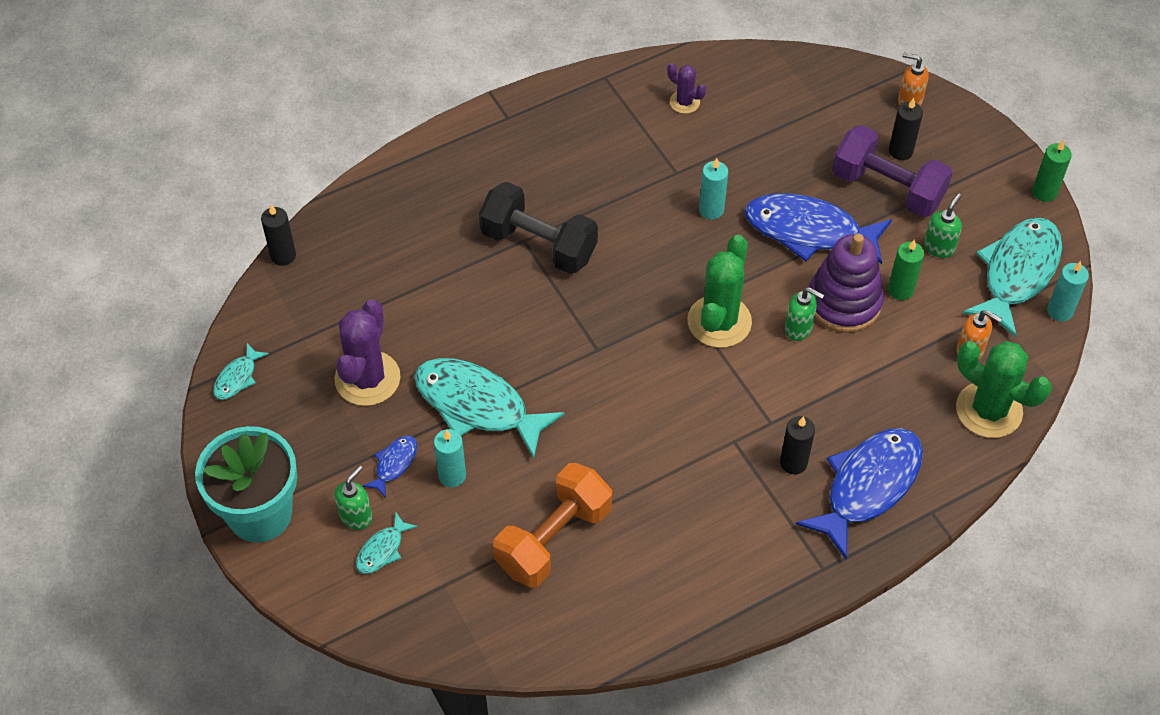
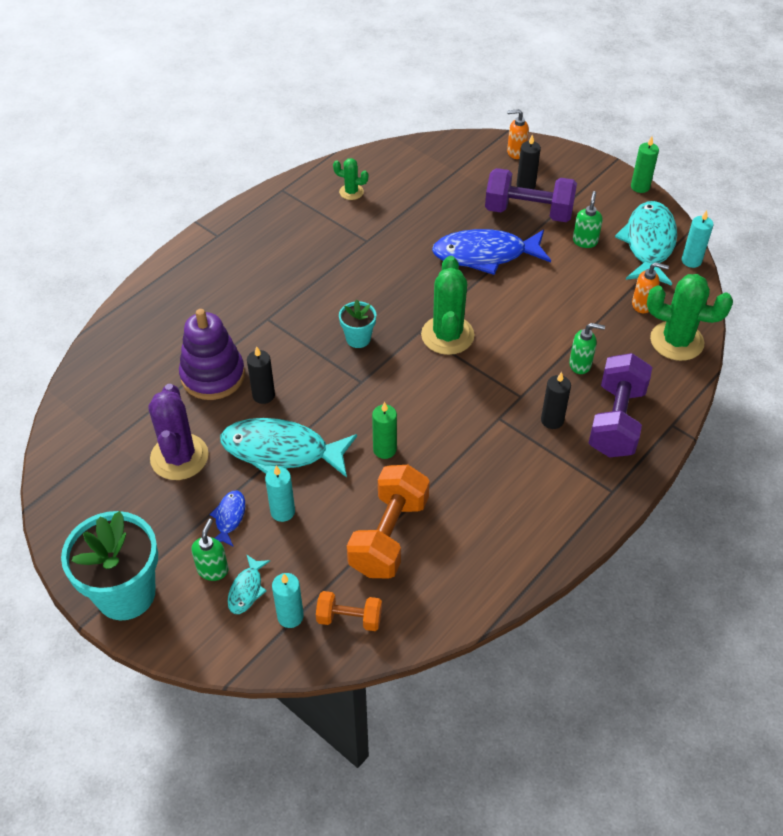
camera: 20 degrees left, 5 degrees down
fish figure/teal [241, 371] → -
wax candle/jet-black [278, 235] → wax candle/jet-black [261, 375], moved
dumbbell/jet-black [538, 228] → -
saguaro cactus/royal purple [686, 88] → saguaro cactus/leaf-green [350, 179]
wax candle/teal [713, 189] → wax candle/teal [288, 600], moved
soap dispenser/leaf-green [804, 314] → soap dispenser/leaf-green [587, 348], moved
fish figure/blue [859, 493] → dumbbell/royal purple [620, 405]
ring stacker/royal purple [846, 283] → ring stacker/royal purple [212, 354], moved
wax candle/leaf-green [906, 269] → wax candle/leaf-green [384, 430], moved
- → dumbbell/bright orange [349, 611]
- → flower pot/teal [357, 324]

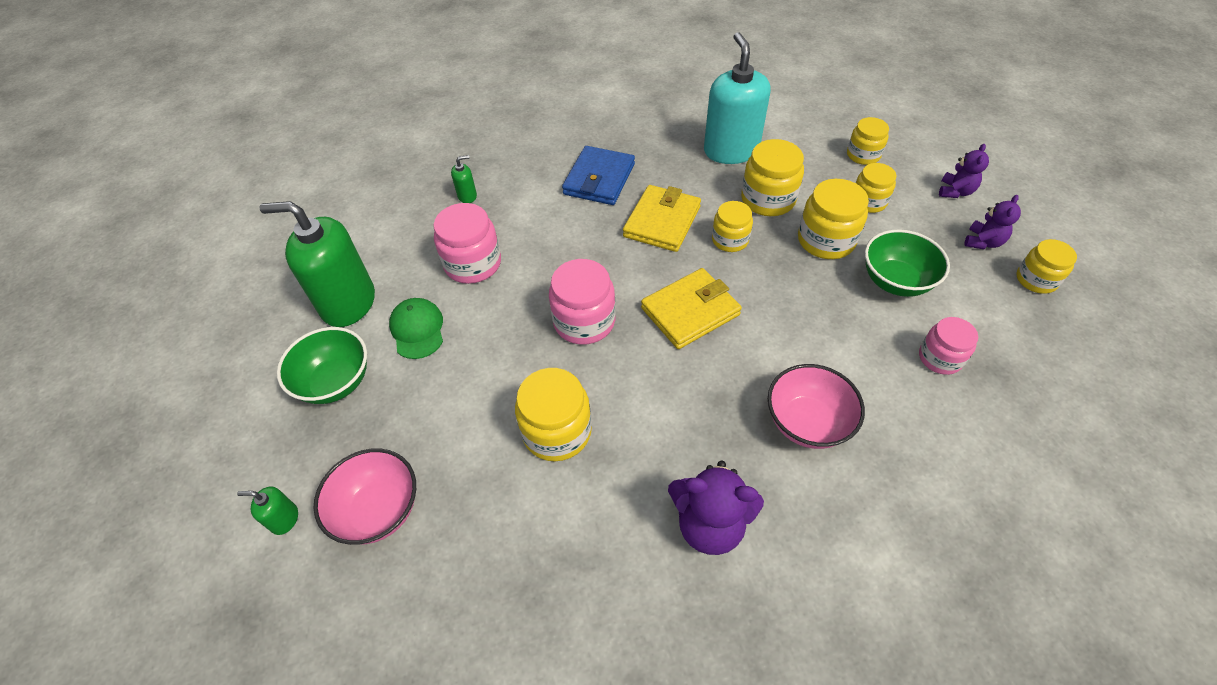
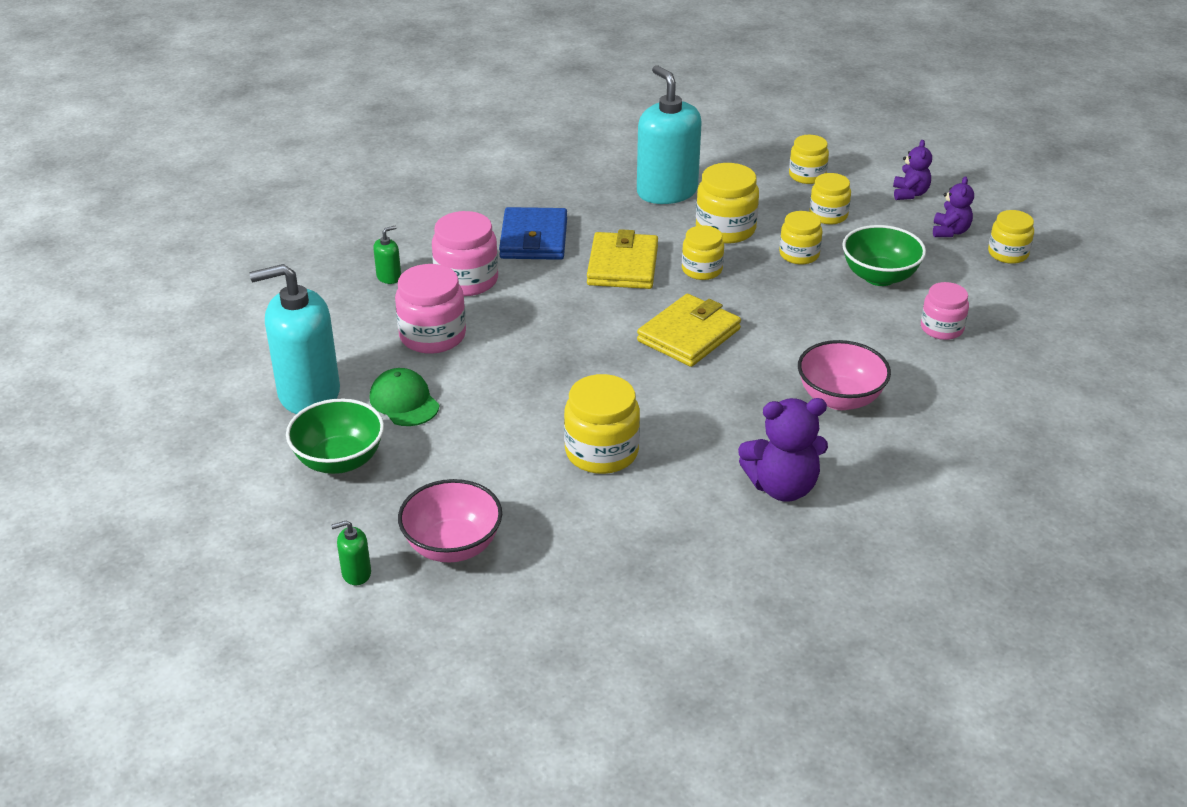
camera: 20 degrees left, 15 degrees down
soap dispenser/leaf-green [317, 264] → soap dispenser/teal [294, 339]
jam jar/rosy [582, 301] → jam jar/rosy [465, 253], moved
jam jar/golden [833, 219] → jam jar/golden [801, 237], x0.65

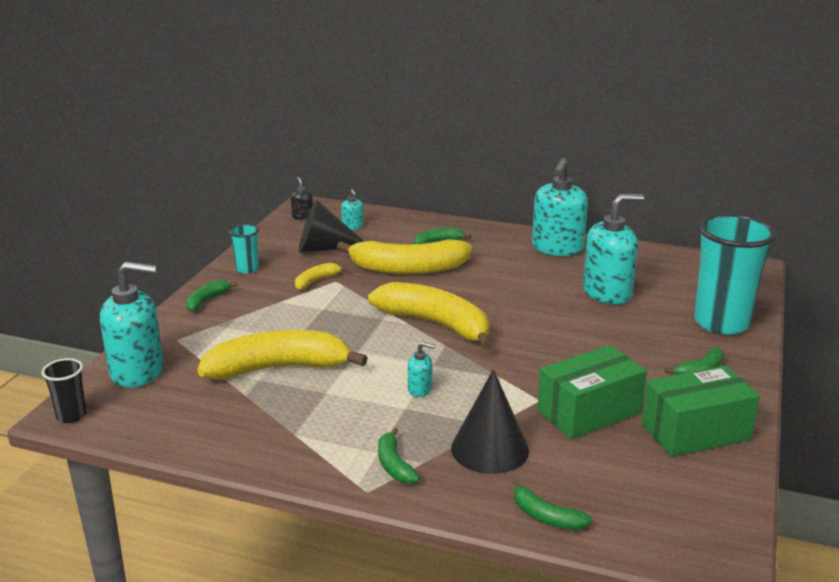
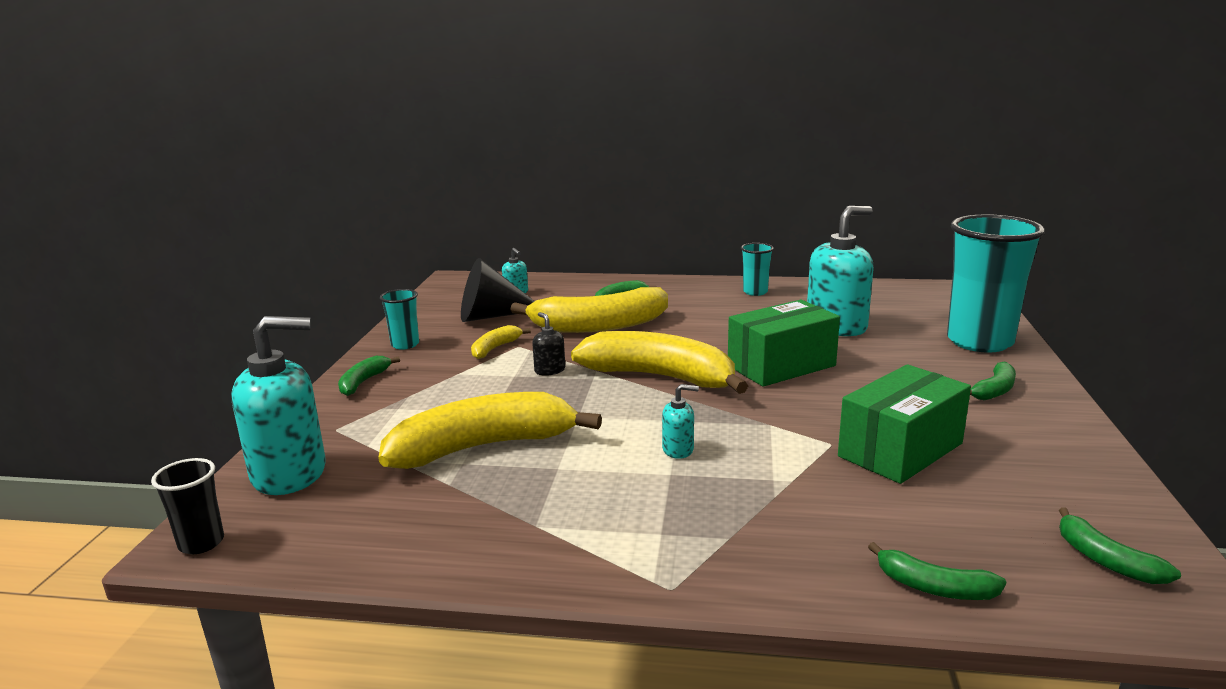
camera: 10 degrees left, 5 degrees down
soap dispenser/jet-black [302, 198] → soap dispenser/jet-black [548, 344], moved
toy banana/leaf-green [399, 455] → toy banana/leaf-green [1120, 545], moved
cone/jet-black [490, 421] → -
soap dispenser/teal [560, 207] → tumbler/teal [757, 269]
parcel/leaf-green [701, 411] → parcel/leaf-green [784, 343], moved

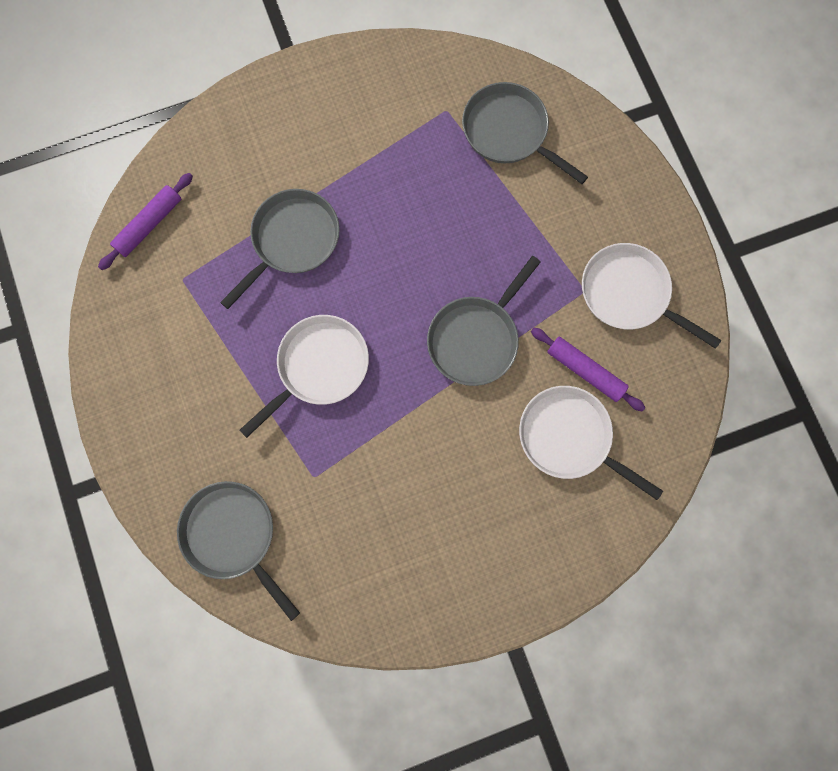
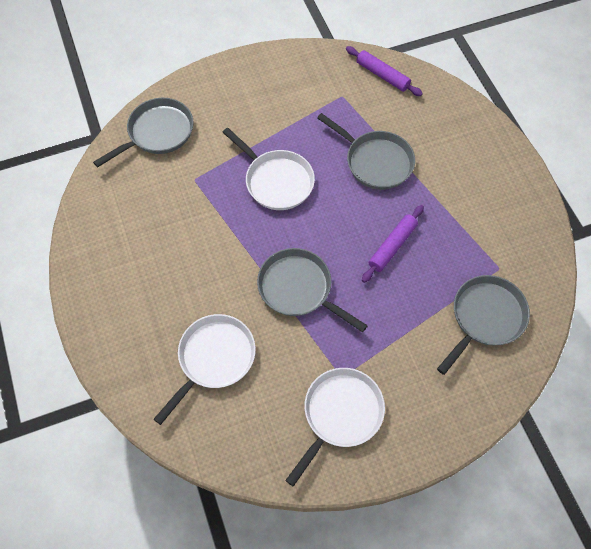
camera: 90 degrees right, 15 degrees down
pastry roller/royal purple [588, 369] → pastry roller/royal purple [393, 244], moved

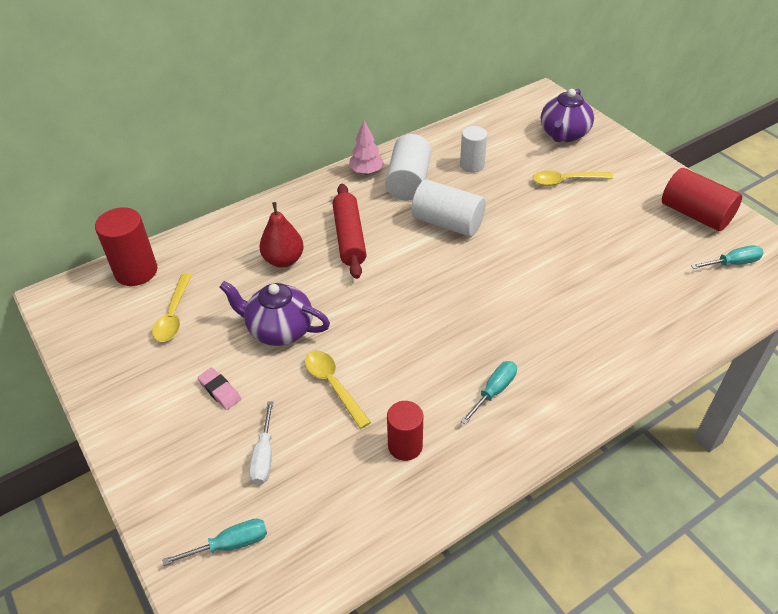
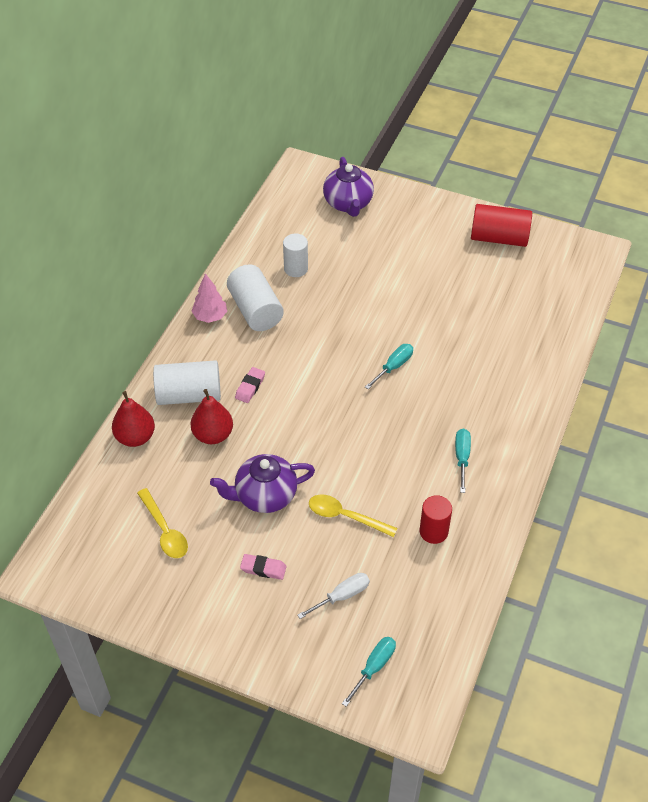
camera: 35 degrees left, 5 degrees up
solid cylinder/red [126, 246] → -
flat screwdriver/pure white [261, 443] → flat screwdriver/pure white [333, 596], 90 degrees counterclockwise
pastry roller/red [350, 231] → pencil eraser/rosy [250, 385]
solid cylinder/pure white [448, 208] → solid cylinder/pure white [187, 382], moved
teaspoon/golden [573, 178] → -
flat screwdriver/teal [727, 257] → flat screwdriver/teal [389, 366], moved
- → pear/red [133, 419]

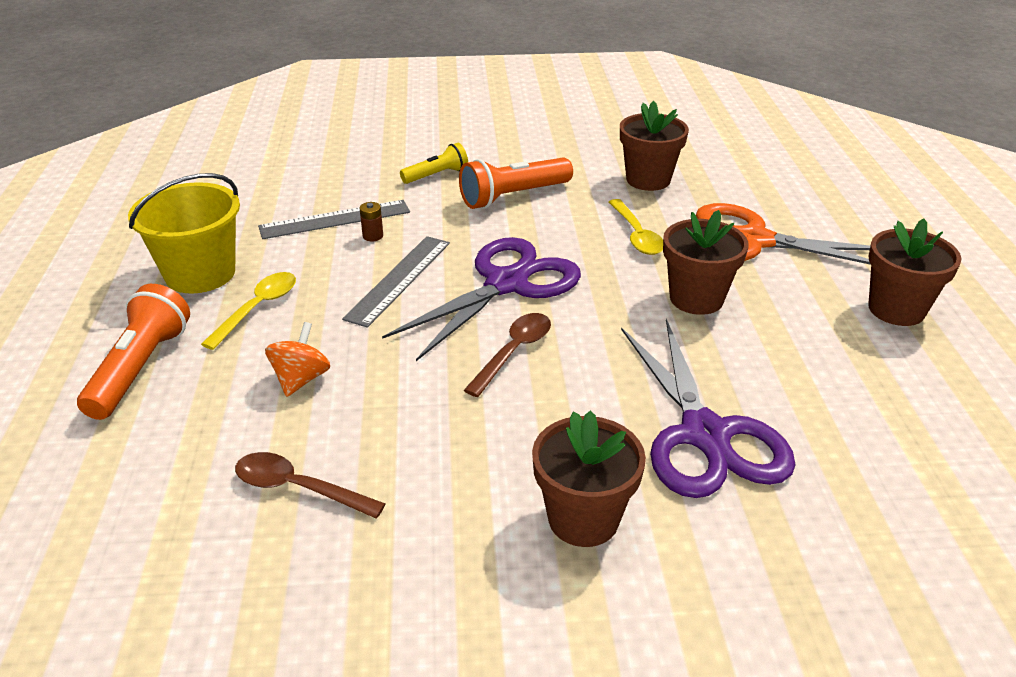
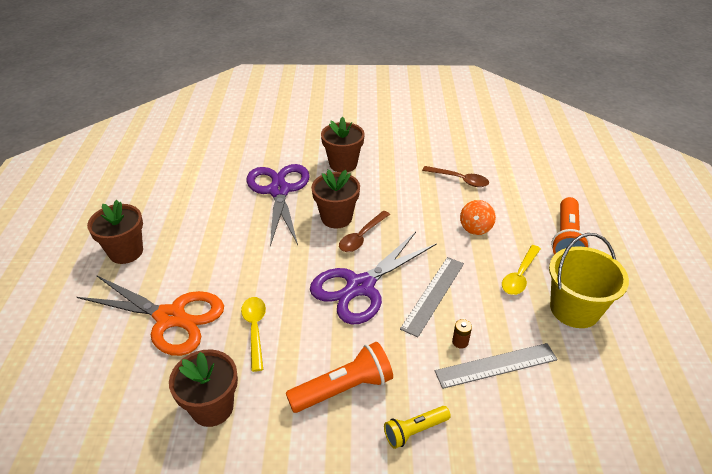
camera: 175 degrees left, 5 degrees up
flower pot/brown [706, 262] → flower pot/brown [335, 198], moved

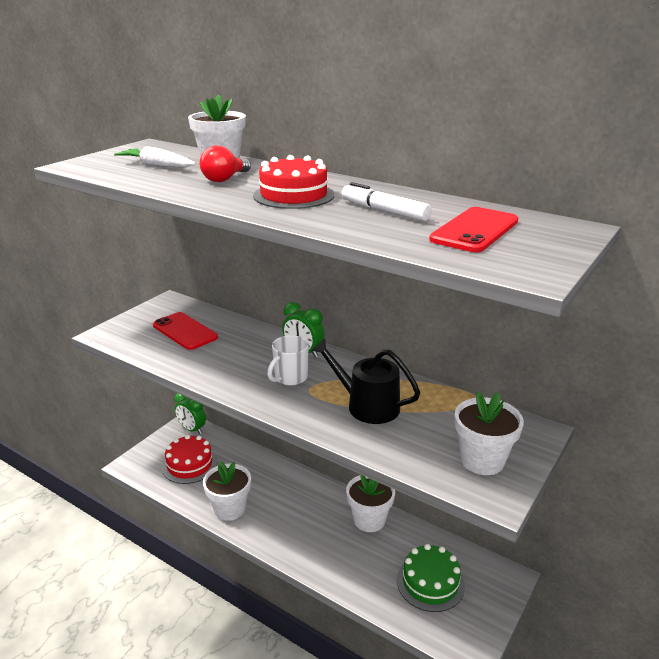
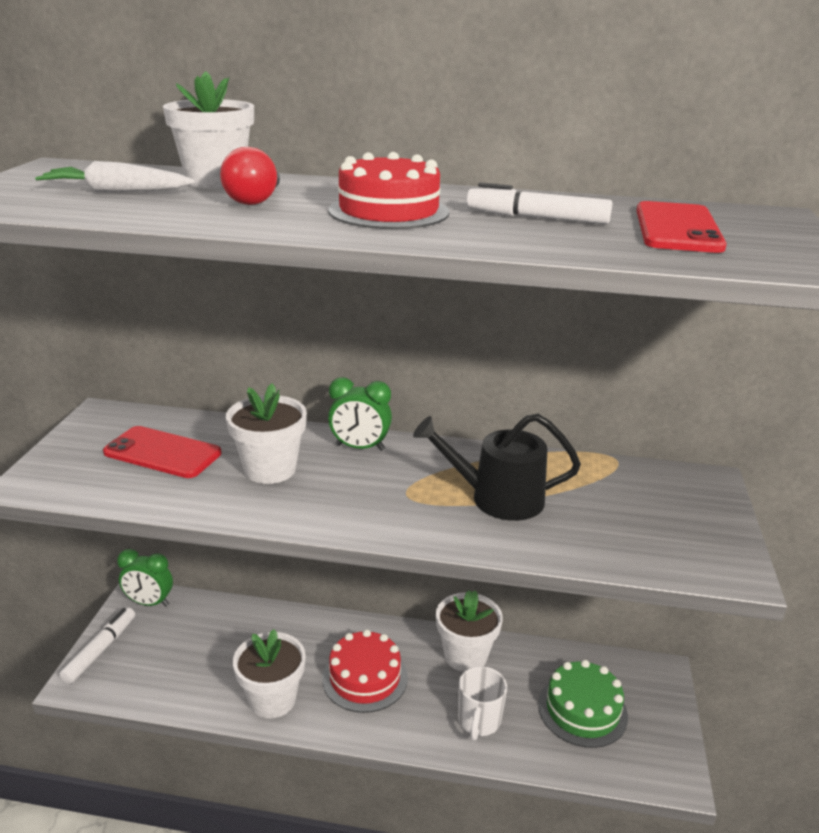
camera: 25 degrees left, 0 degrees up
gateau/red [189, 459] → gateau/red [365, 671], moved
coffee mug/pure white [288, 360] → coffee mug/pure white [482, 703], moved
flower pot/pure white [489, 433] → flower pot/pure white [266, 433], moved
- → marker/pure white [97, 645]

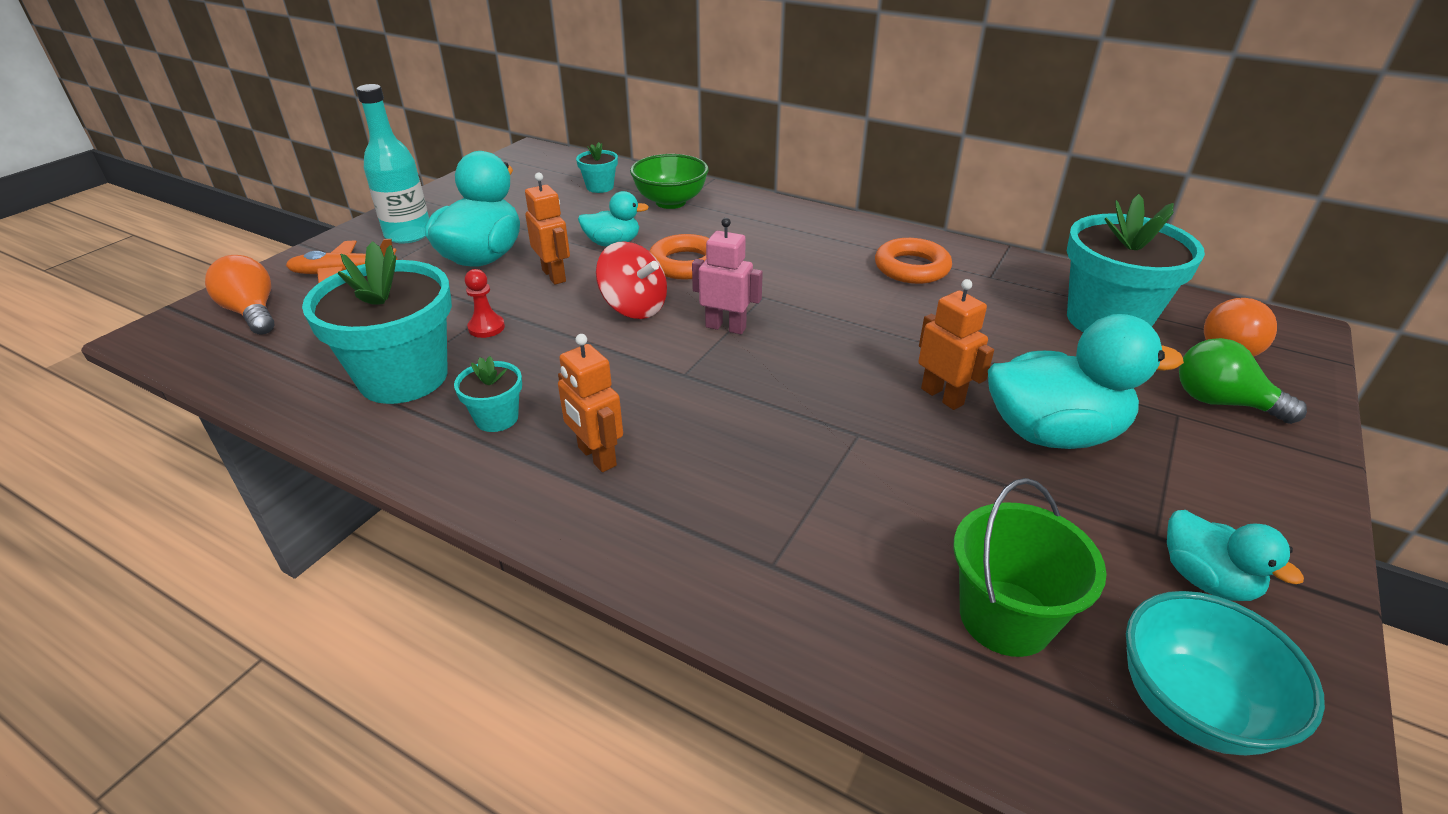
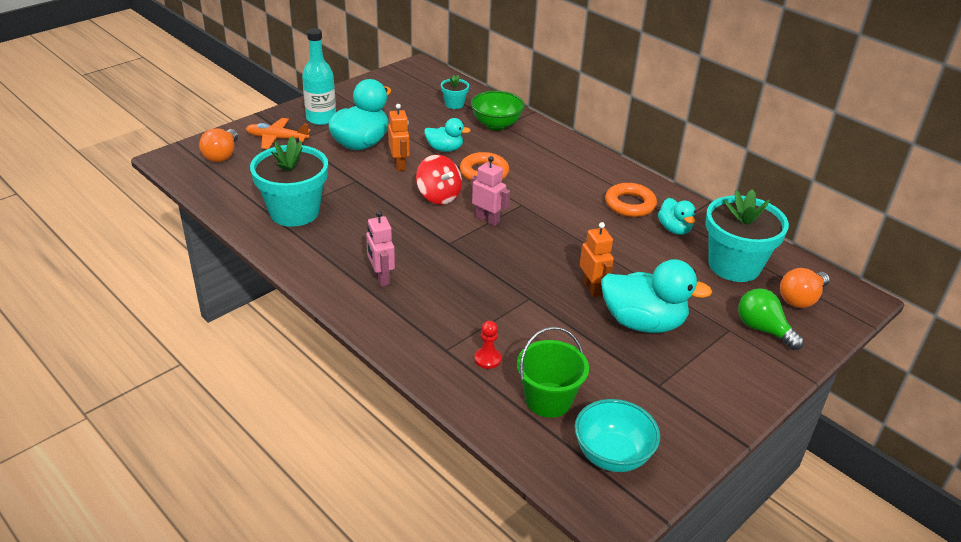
camera: 15 degrees right, 0 degrees up
light bulb/bright orange [239, 295] → light bulb/bright orange [218, 145], 150 degrees counterclockwise
flower pot/teal [488, 394] → -
game pawn/red [485, 303] → game pawn/red [487, 345], moved
robot figure/bright orange [590, 403] → robot figure/rosy [380, 249]
toy duck/teal [1235, 555] → toy duck/teal [677, 216], moved

